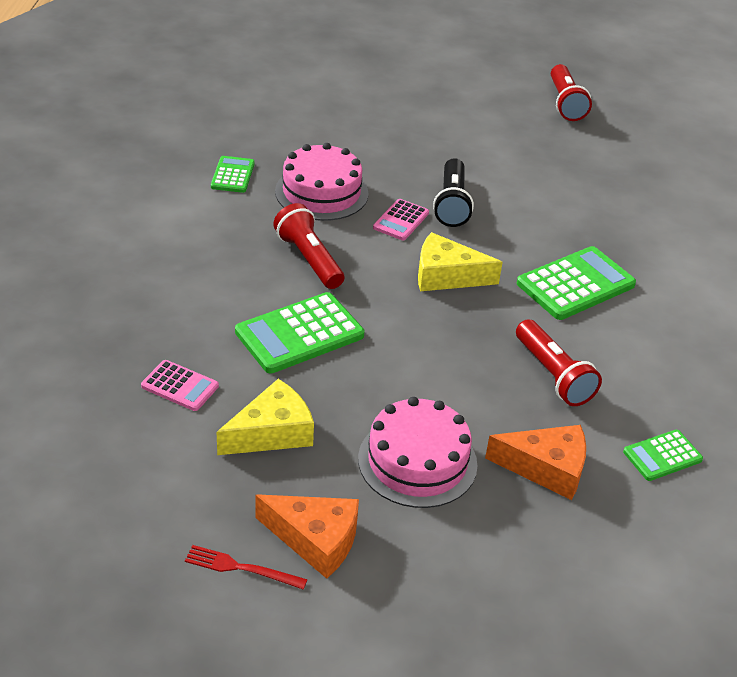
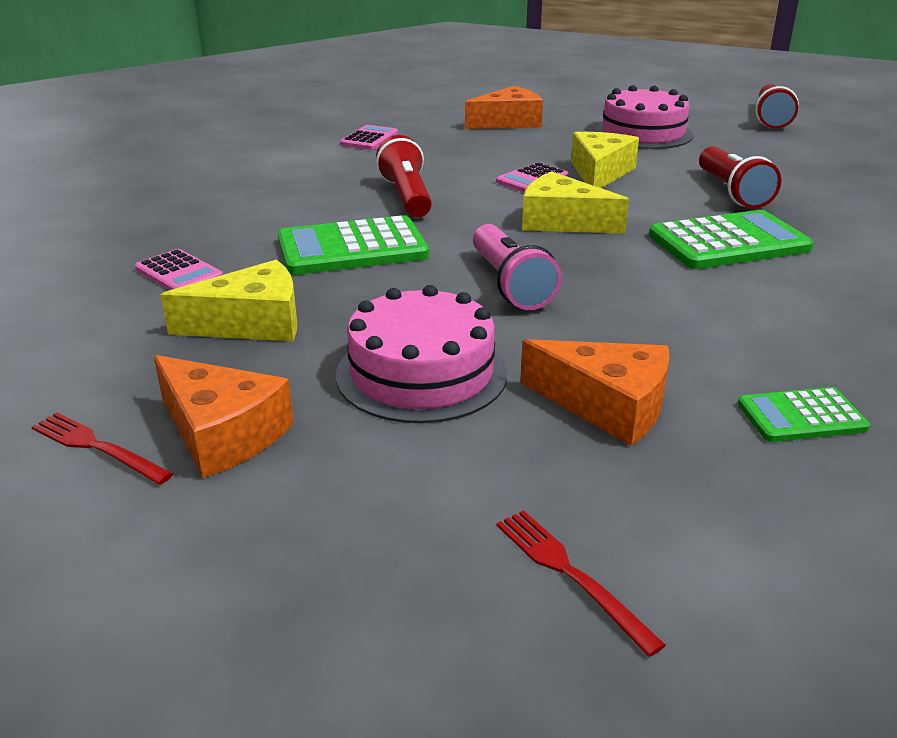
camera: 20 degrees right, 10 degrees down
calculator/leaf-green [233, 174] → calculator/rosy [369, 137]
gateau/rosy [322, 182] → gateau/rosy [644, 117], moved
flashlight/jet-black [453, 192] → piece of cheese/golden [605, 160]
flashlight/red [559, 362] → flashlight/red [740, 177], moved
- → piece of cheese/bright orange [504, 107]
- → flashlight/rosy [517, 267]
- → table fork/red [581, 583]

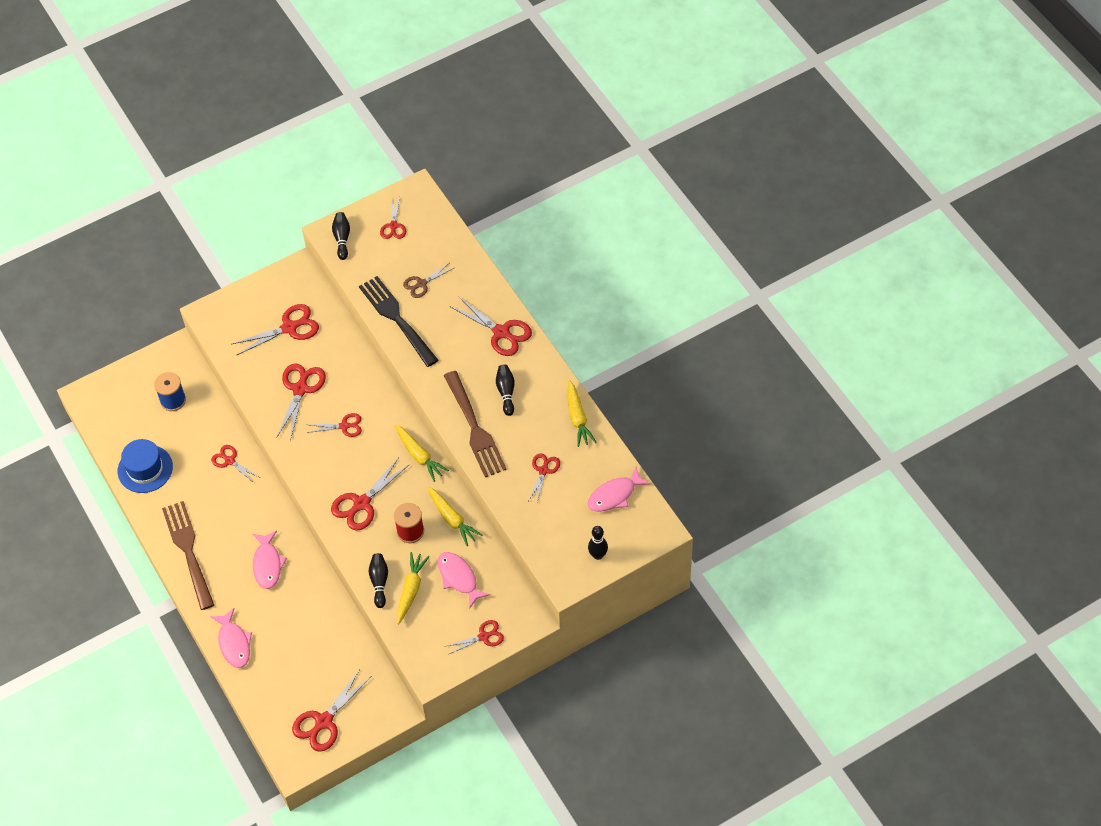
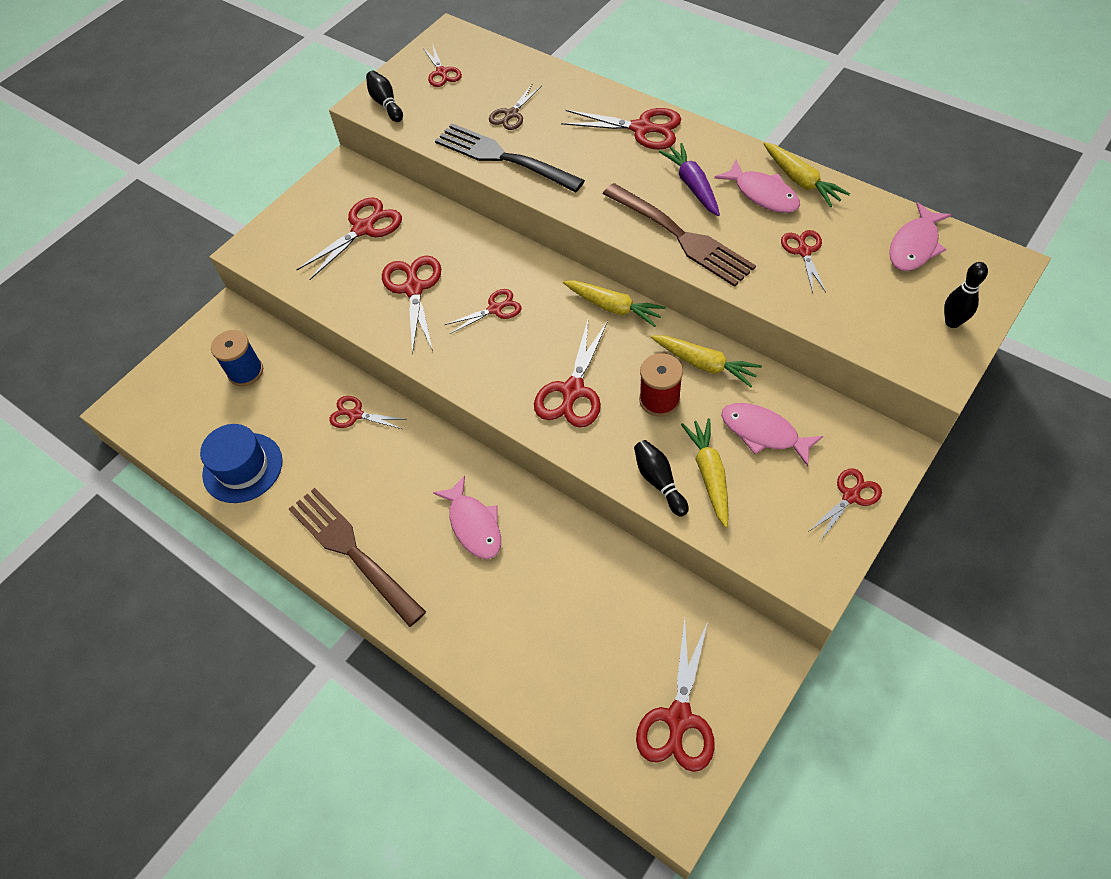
camera: 20 degrees left, 0 degrees up
fish figure/rosy [231, 638] → fish figure/rosy [757, 186], moved
skittle/jet-black [505, 390] → toy carrot/royal purple [689, 179]

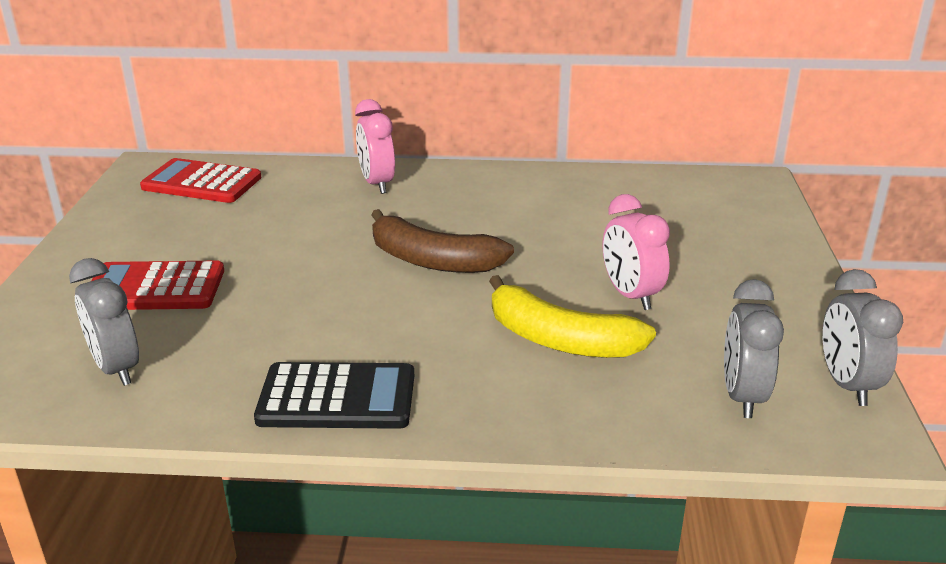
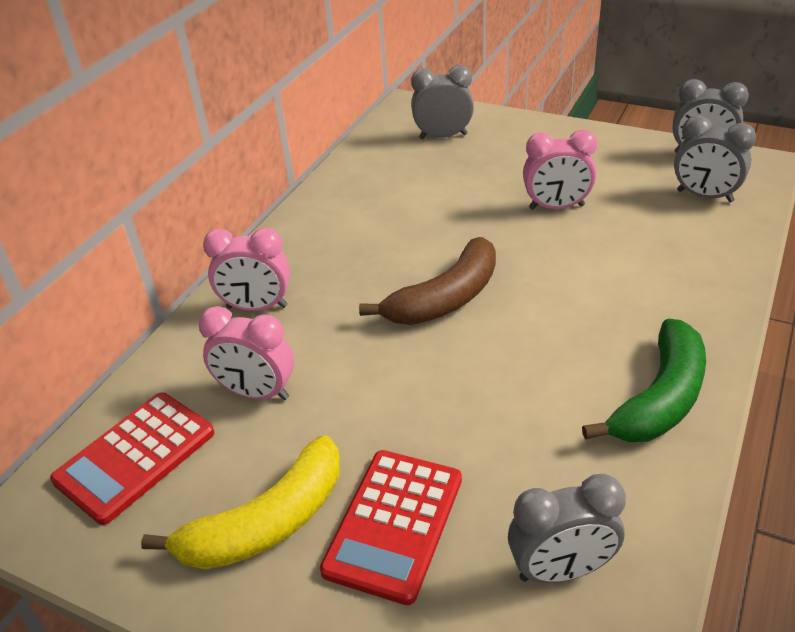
camera: 65 degrees left, 10 degrees up
calculator/jet-black [334, 395] → toy banana/leaf-green [644, 380]
toy banana/golden [572, 316] → toy banana/golden [240, 502], moved
- → clock/rosy [246, 353]
- → clock/gray [442, 102]

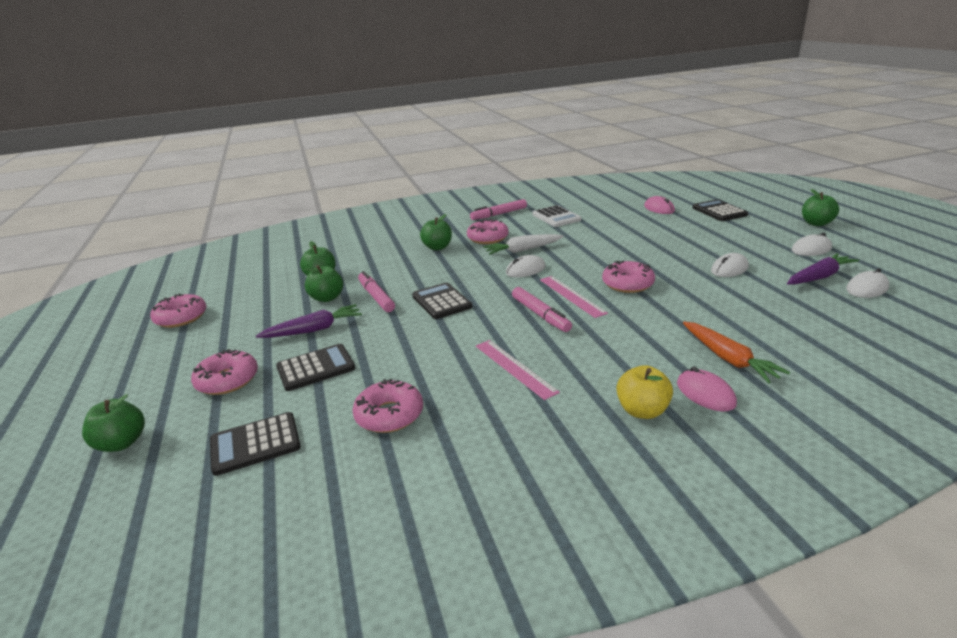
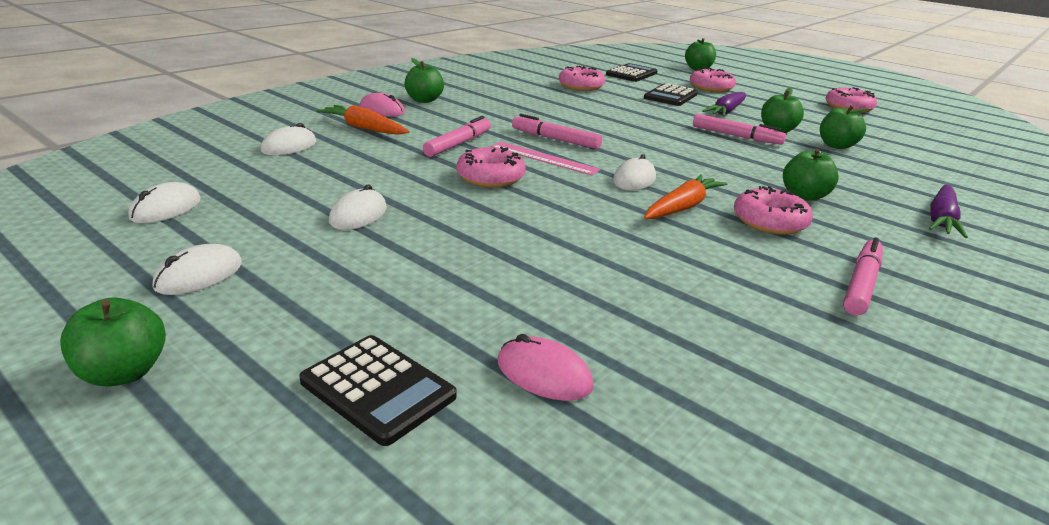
camera: 145 degrees right, 0 degrees up
calculator/jet-black [442, 301] → -
ruler/rosy [518, 370] → -
toy carrot/pure white [523, 244] → toy carrot/bright orange [686, 196]
calculator/pure white [556, 216] → -
toy apple/golden [645, 392] → toy apple/leaf-green [424, 80]
toy carrot/royal purple [823, 269] → toy carrot/royal purple [948, 211], moved
- → computer mouse/pure white [288, 139]
- → marker/rosy [457, 136]

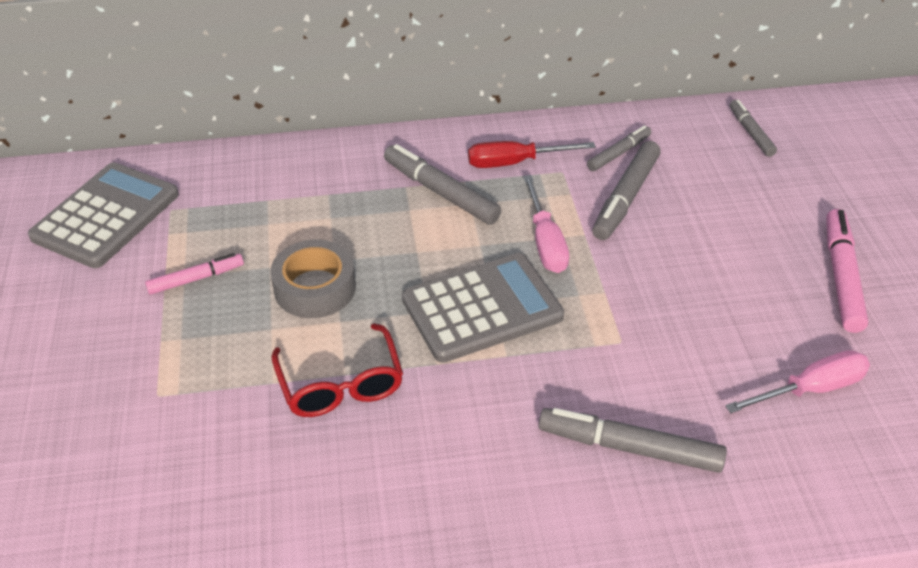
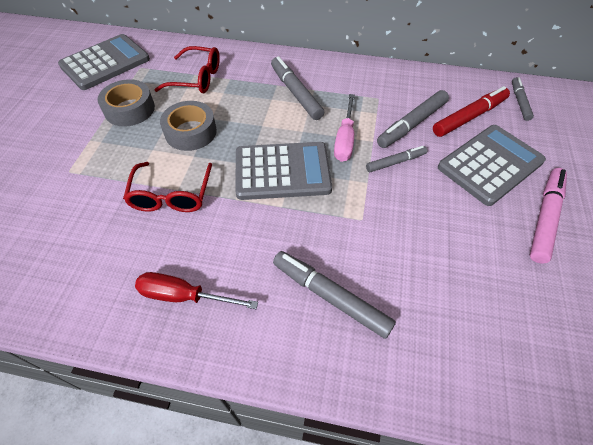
camera: 20 degrees right, 10 degrees up
marker/rosy [194, 274] → sticky tape/gray [126, 103]
flat screwdriver/red [532, 154] → flat screwdriver/red [196, 290], moved
marker/gray [619, 148] → marker/gray [396, 159], moved
flat screwdriver/rosy [797, 381] → -
- → spectacles/red [187, 69]
- → marker/red [471, 111]
- → calculator/gray [492, 165]

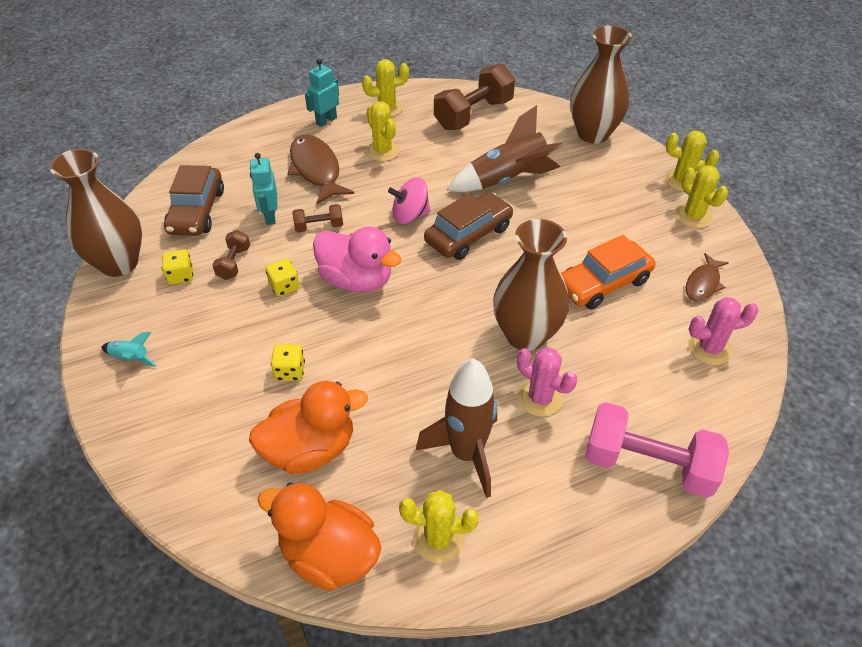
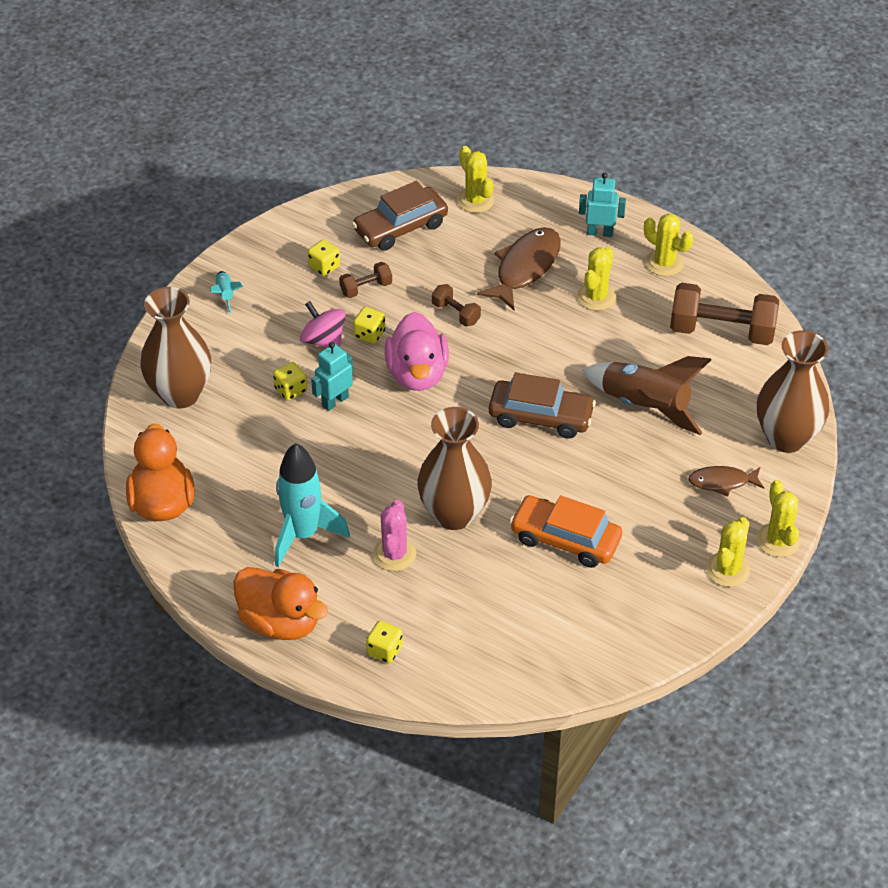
camera: 55 degrees right, 0 degrees up
flower vase/brown [96, 213] → flower vase/brown [175, 348], moved
toy duck/bright orange [308, 427] → toy duck/bright orange [280, 603], moved
robot figure/teal [264, 189] → robot figure/teal [332, 376], moved
whirligig/rosy [409, 201] → whirligig/rosy [323, 324], moved
saguaro cactus/golden [439, 526] → saguaro cactus/golden [476, 179], moved
spaceship/brown [456, 428] → spaceship/teal [312, 505]
dumbbell/rosy [657, 450] → die/golden [384, 642]
fish figure/brown [707, 277] → fish figure/brown [726, 481], moved
saguaro cactus/rosy [723, 331] → -

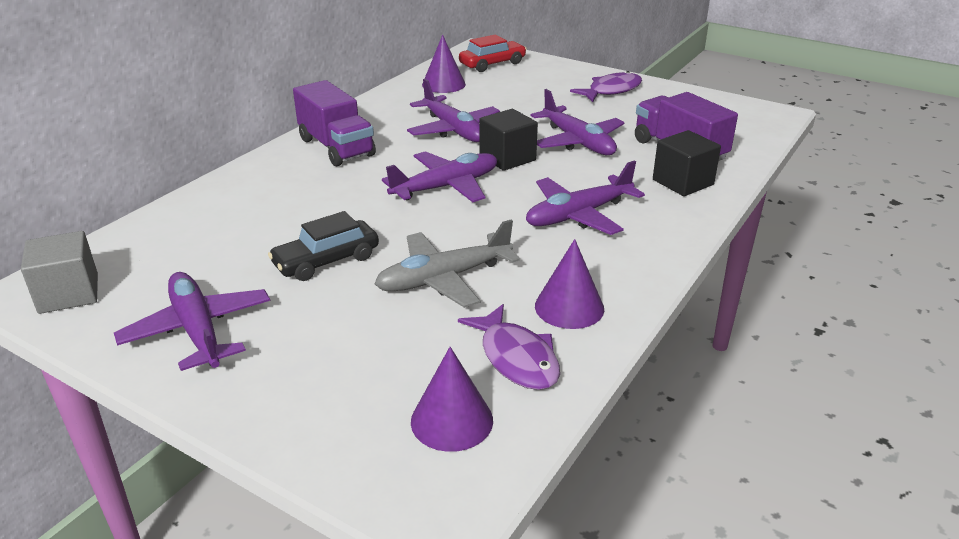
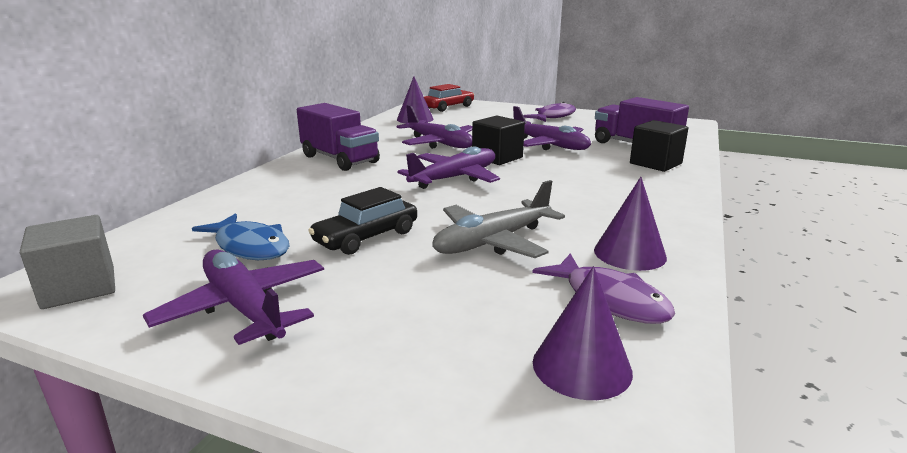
camera: 10 degrees left, 10 degrees down
toy plane/royal purple [585, 198] → -
- → fish figure/blue [241, 236]

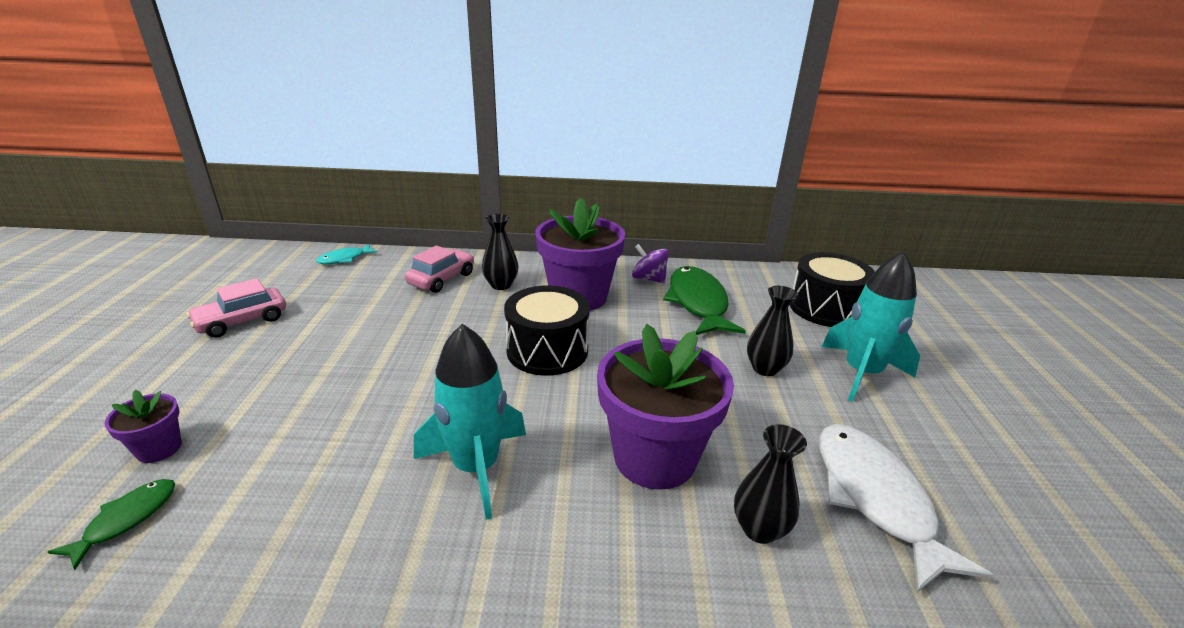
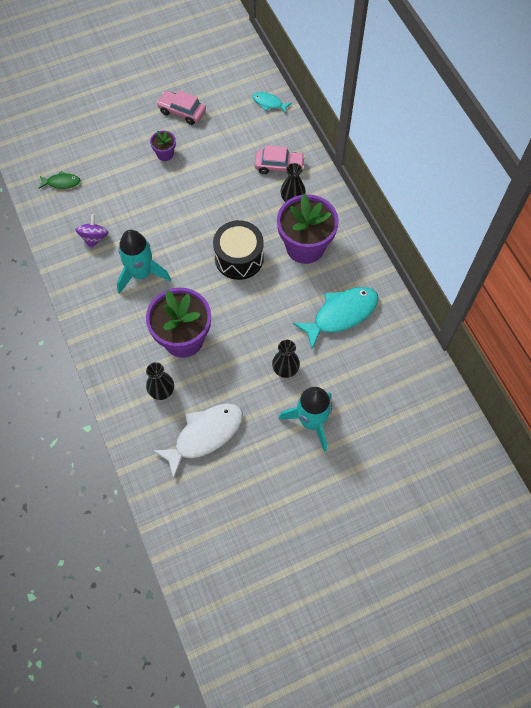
camera: 65 degrees right, 35 degrees up
flower pot/royal purple [143, 426] → flower pot/royal purple [163, 146], moved
whirligig/royal purple [650, 263] → whirligig/royal purple [92, 231], moved
fish figure/leaf-green [704, 300] → fish figure/teal [336, 318]
toy drum/jet-black [832, 289] → -

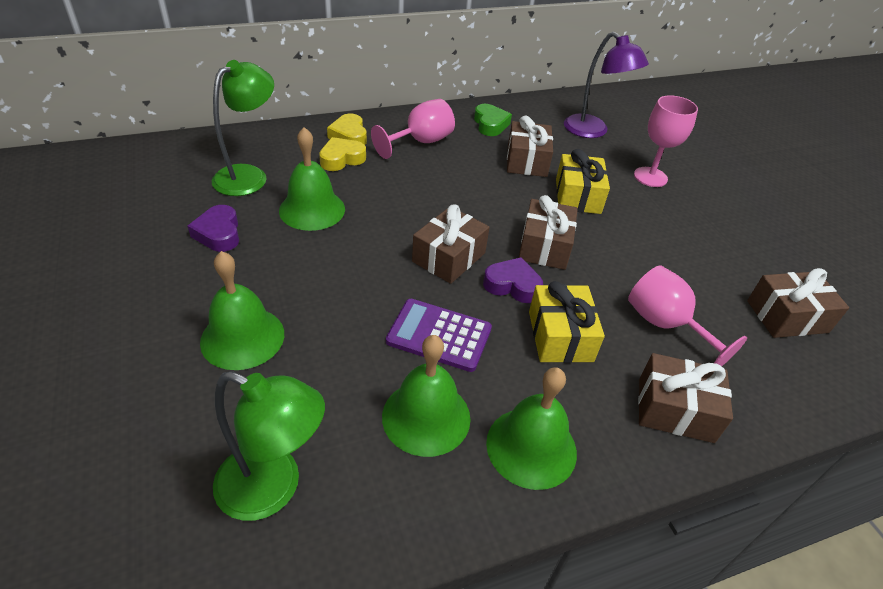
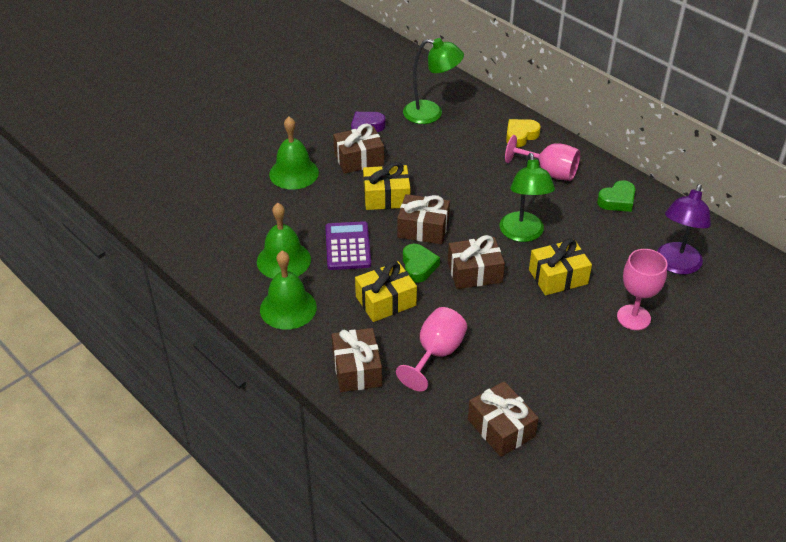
camera: 70 degrees right, 0 degrees up
desk lamp/leaf-green [269, 446] → desk lamp/leaf-green [527, 197], moved
bell/leaf-green [312, 179] → -
love heart/golden [342, 154] → -
love heart/royal purple [513, 280] → love heart/leaf-green [421, 263]
wrapped gift/brown [530, 146] → wrapped gift/brown [358, 148], moved
- → wrapped gift/golden [386, 186]

